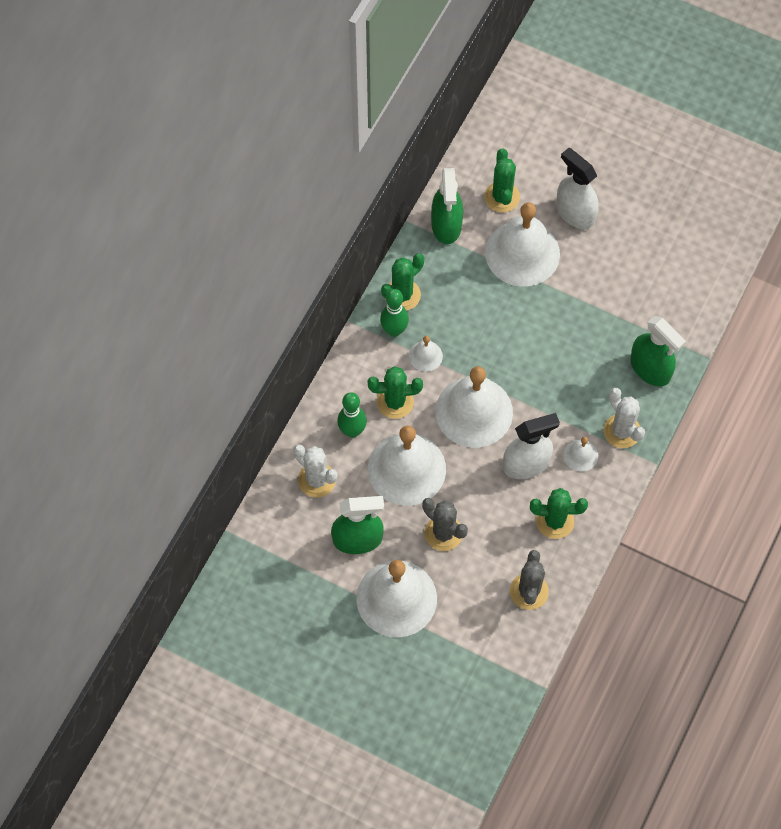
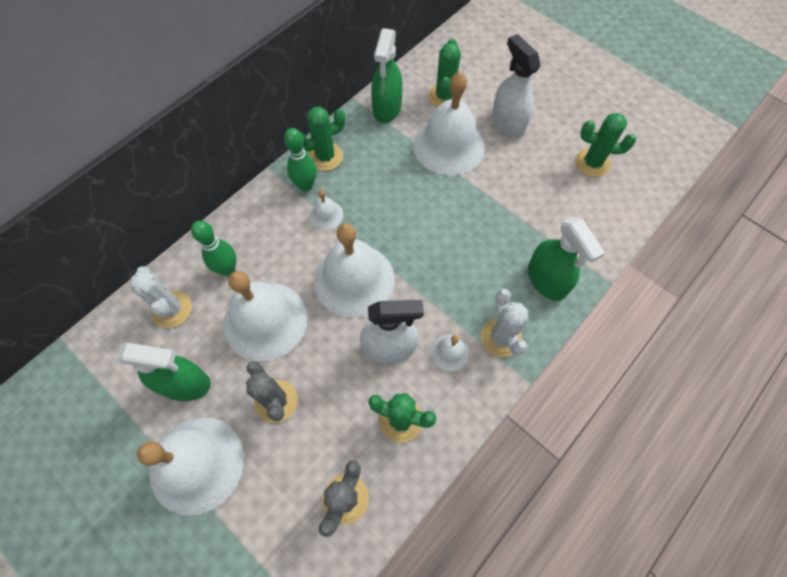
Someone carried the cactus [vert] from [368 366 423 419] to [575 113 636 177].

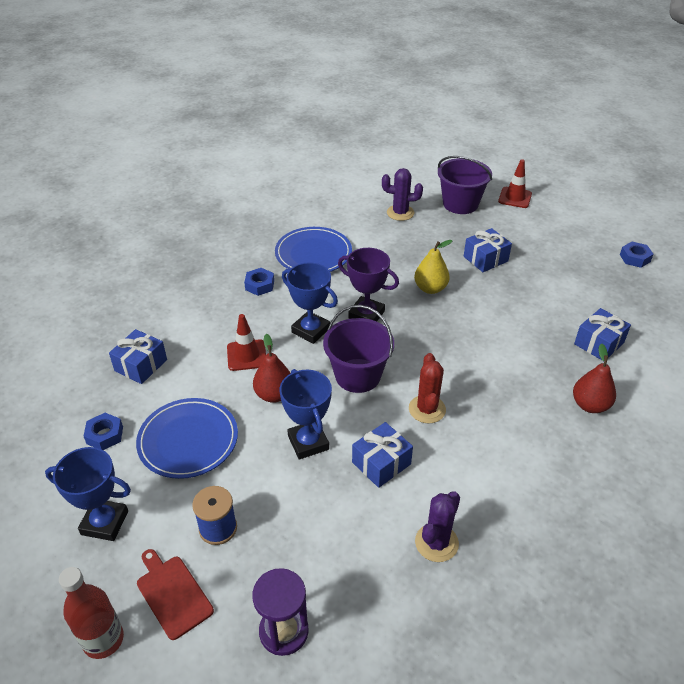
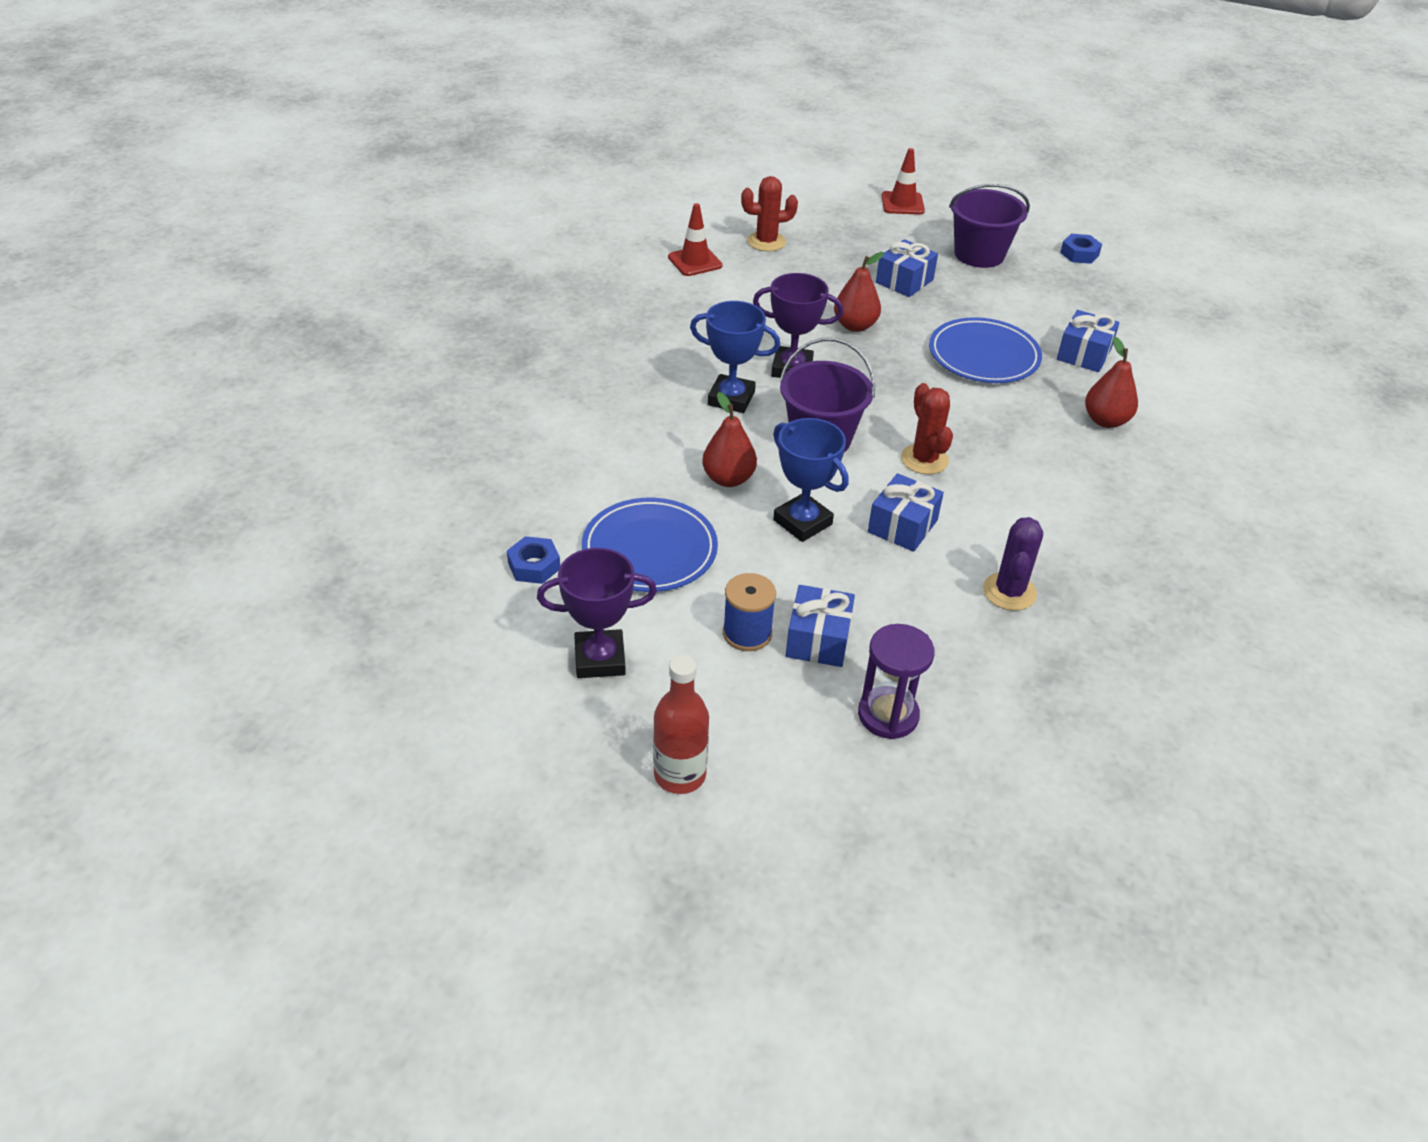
Someone repainted the trophée [bleu] at [45 447 131 541], which became the trophée [violet] at [537 548 657 678]. Someone carried the cône de chantier [rouge] from [227 314 266 371] to [668 203 722 276]. Someone repainted the cactus [violet] at [382 168 423 221], which became the cactus [rouge] at [741 176 798 251]. Someone carried the cadeau [bleu] from [109 329 167 384] to [786 585 855 667]. Someone repainted the poire [jaune] at [414 240 453 294], which became the poire [rouge] at [834 252 884 332]. Someone carried the assiette [bleu] from [275 227 352 272] to [929 317 1042 383]. Someone carried the seau [violet] from [438 156 492 214] to [949 184 1030 268]. Someone took away the planche à découper [rouge] at [137 549 214 640]. Someone took away the écrou [bleu] at [244 268 274 296].

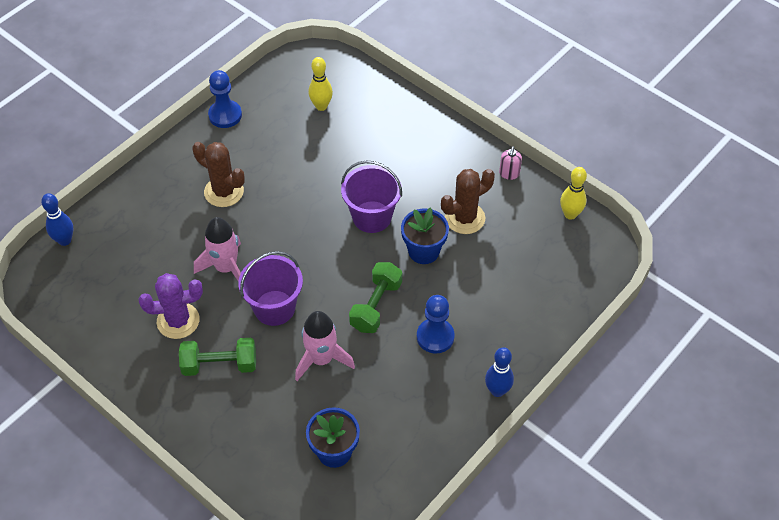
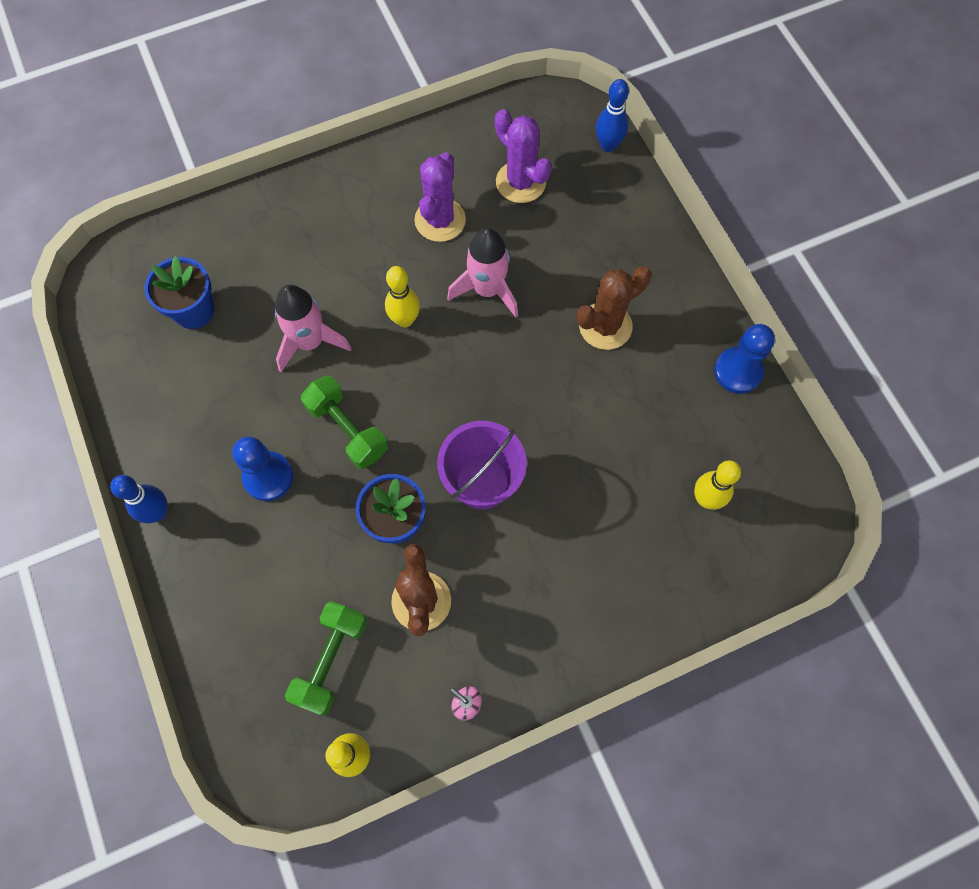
Someone carried the haltère [vert] from [179 338 256 376] to [285 601 367 716]. Someone swapped the seau [violet] at [238 251 303 326] for the quille [jaune] at [385 266 420 327]. Someone put down the cactus [violet] at [495 109 552 203].

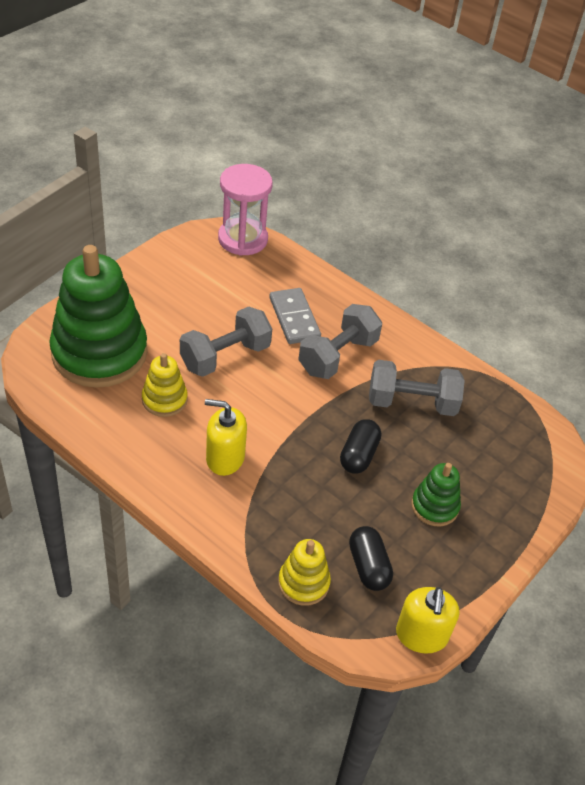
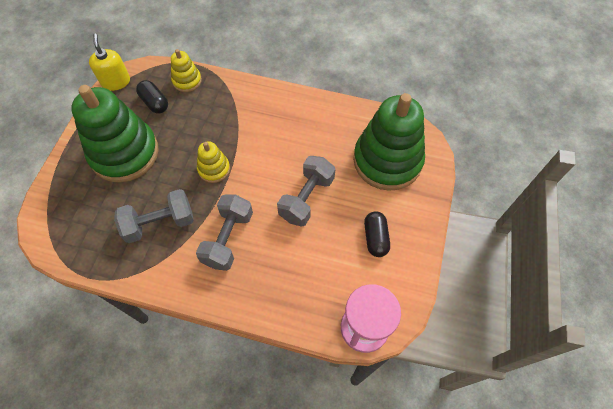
Someone scaled the jouet à empiler [vert] at [411 463 461 526] by 2.16. Someone carried the jouet à empiler [jaune] from [142 353 188 417] to [197 141 230 183]. Someone carried the gélule [noir] from [340 419 381 474] to [364 211 390 257]. Someone took away the distributeur de savon [jaune] at [205 399 247 476]. Someone took away the domino [gris] at [269 288 321 344].

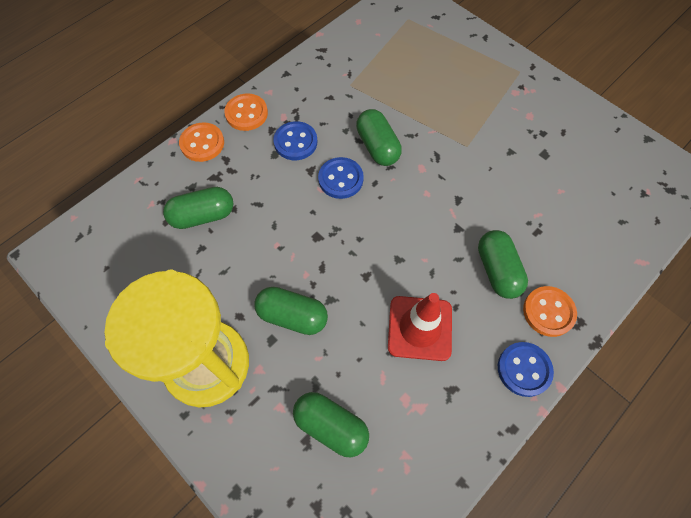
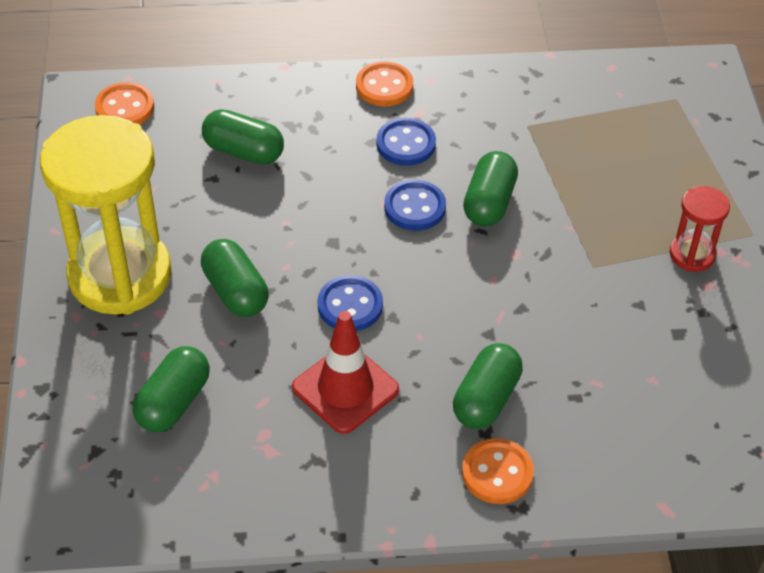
Someone carried the bouton [orange] from [179 122 224 162] to [95 82 154 125]. Someone rotated the gélule [vert] at [293 392 369 458] by 45 degrees clockwise. Someone carried the bouton [bleu] from [498 342 554 397] to [318 275 383 331]. Someone put down the sablier [rouge] at [670 186 730 272].

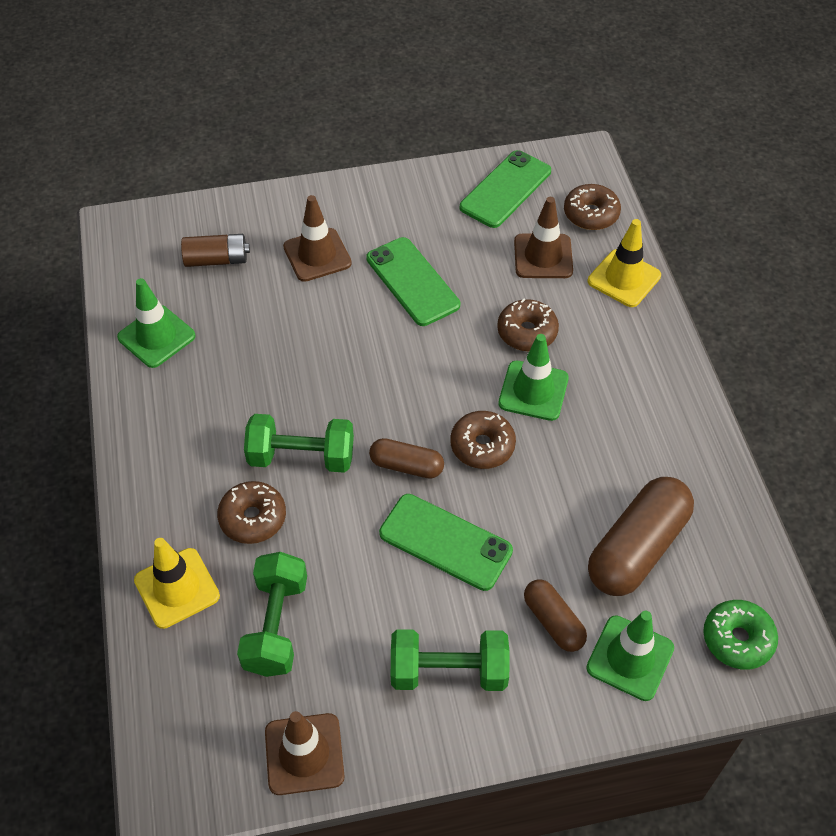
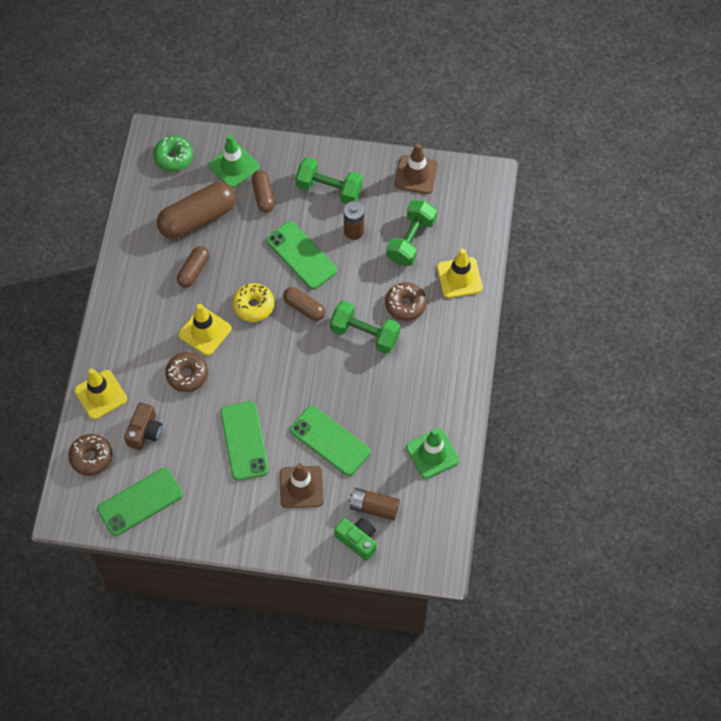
Someone swapped the cône de chantier [marron] at [514 197 573 278] for the appareil photo [marron] at [124 402 162 450]. Someone put down the gélule [marron] at [177 246 209 288]. Someone repainted the cône de chantier [vert] at [498 334 569 421], which became the cône de chantier [jaune] at [179 304 231 356]. Someone repainted the beignet [marron] at [450 411 516 469], which became the beignet [jaune] at [233 283 274 322]. Someone put down the téléphone [vert] at [290 406 371 476]. Someone put down the appareil photo [vert] at [334 518 376 561]. Someone put down the pile [marron] at [344 201 364 240].

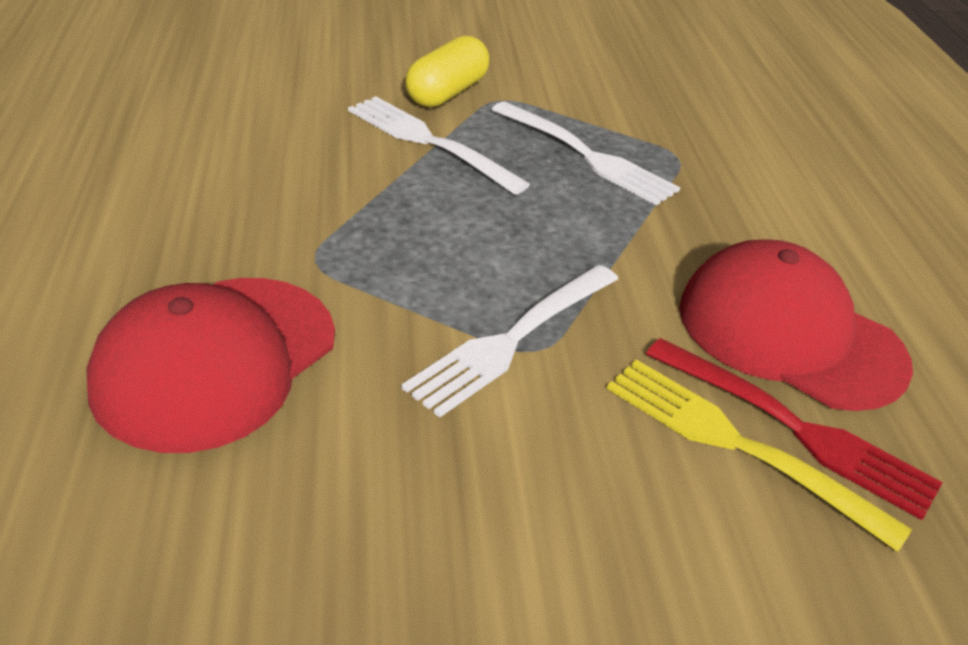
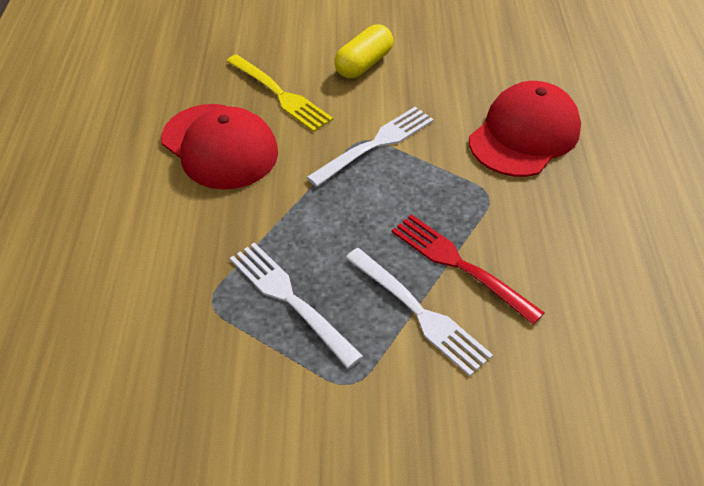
Someone carried the gélule [jaune] from [405 36 490 108] to [334 24 393 78]. Someone carried the fourchette [rouge] from [646 338 943 520] to [392 214 545 325].

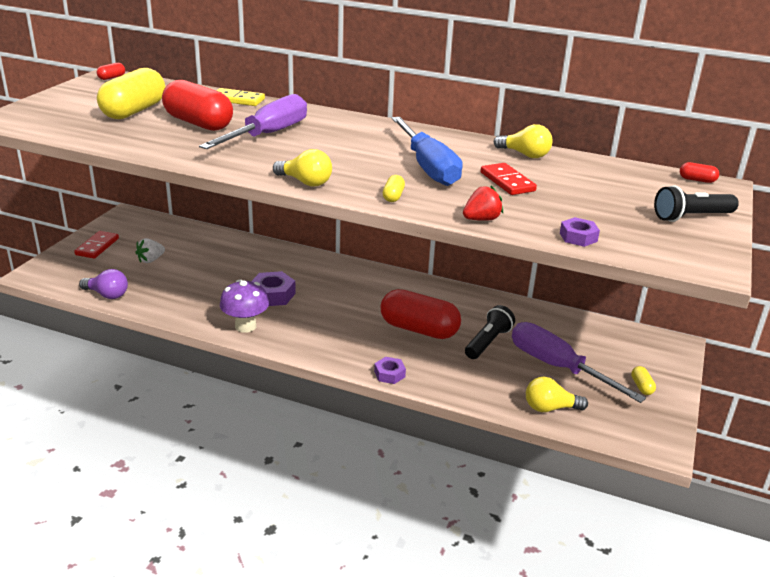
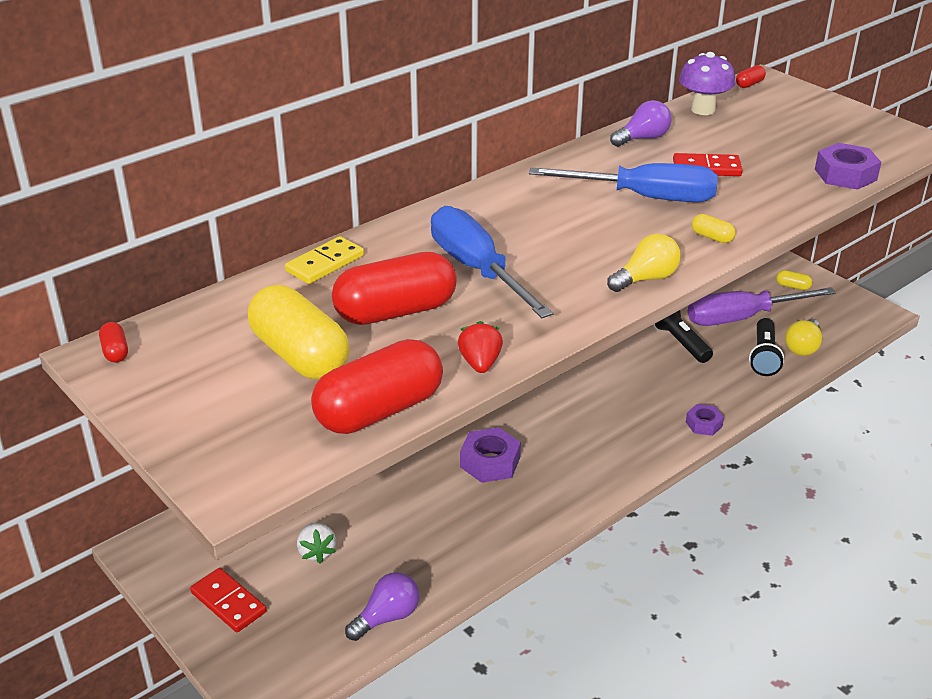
Someone carried the gélule [rouge] from [381 289 461 339] to [311 339 443 434]. Someone repainted the tournevis [violet] at [199 94 307 149], which became the tournevis [bleu] at [431 206 553 318]. Someone carried the fraise [rouge] from [463 186 503 221] to [458 321 503 373]. Someone repainted the ampoule [jaune] at [494 124 553 158], which became the ampoule [violet] at [610 100 671 147]. Someone carried the champignon [violet] from [220 279 269 333] to [679 52 735 115]. Someone carried the lampe de poche [noir] from [654 185 739 222] to [749 318 784 376]. Someone scaled the écrou [violet] at [560 217 600 247] by 1.63.

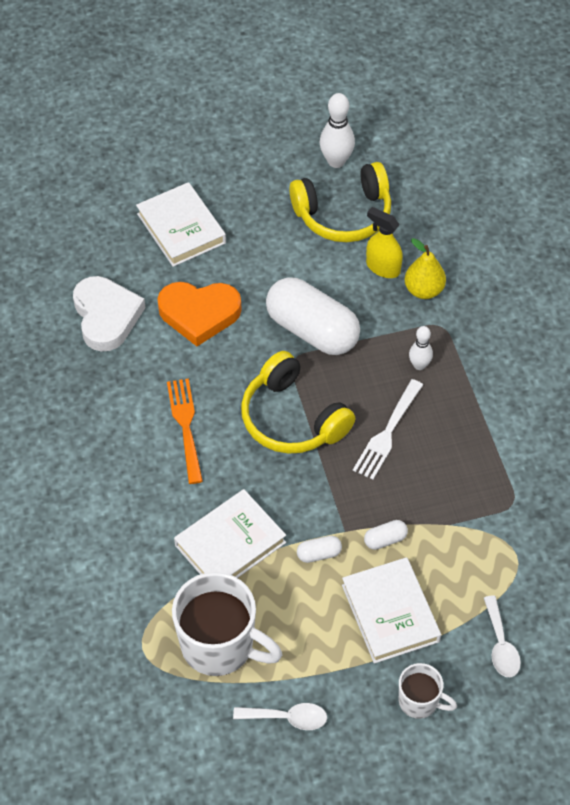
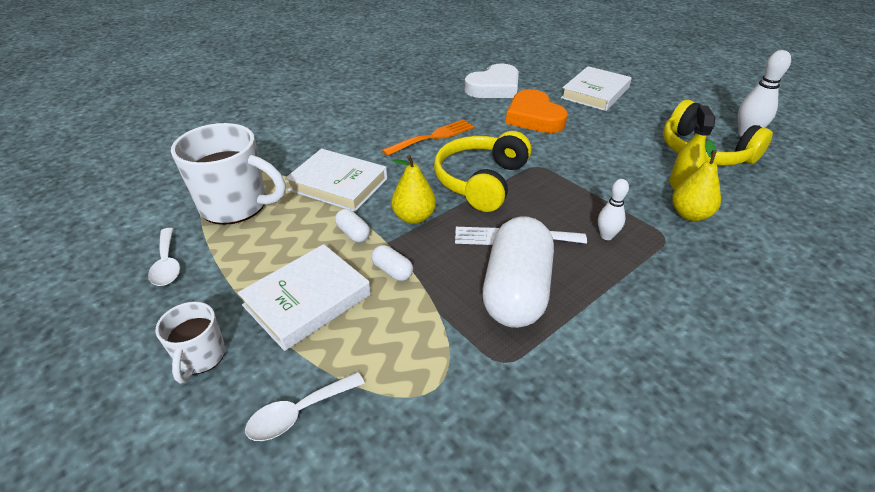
Someone rotated the tasse [blanc] at [172 572 282 676] by 75 degrees counterclockwise. Someone put down the poire [jaune] at [391 155 436 224]. Someone carried the gélule [blanc] from [266 277 360 355] to [482 217 554 328].

